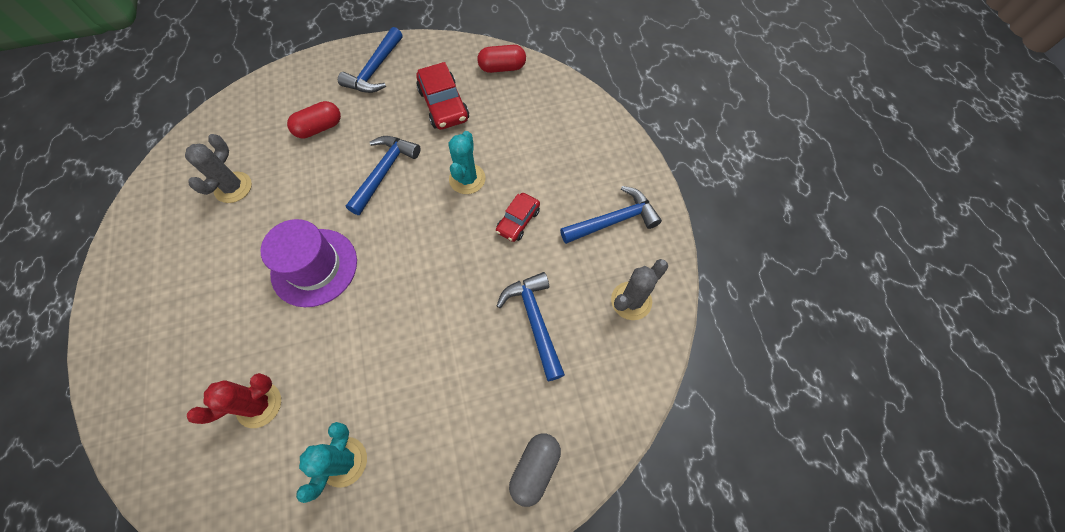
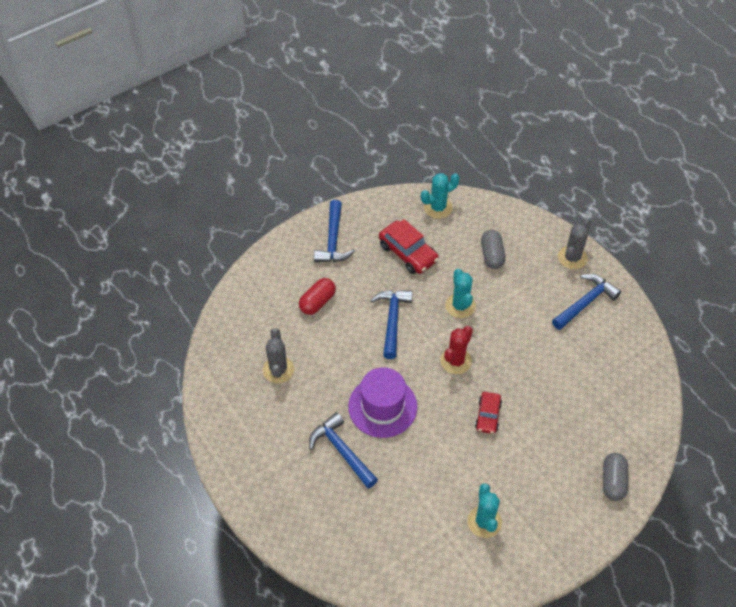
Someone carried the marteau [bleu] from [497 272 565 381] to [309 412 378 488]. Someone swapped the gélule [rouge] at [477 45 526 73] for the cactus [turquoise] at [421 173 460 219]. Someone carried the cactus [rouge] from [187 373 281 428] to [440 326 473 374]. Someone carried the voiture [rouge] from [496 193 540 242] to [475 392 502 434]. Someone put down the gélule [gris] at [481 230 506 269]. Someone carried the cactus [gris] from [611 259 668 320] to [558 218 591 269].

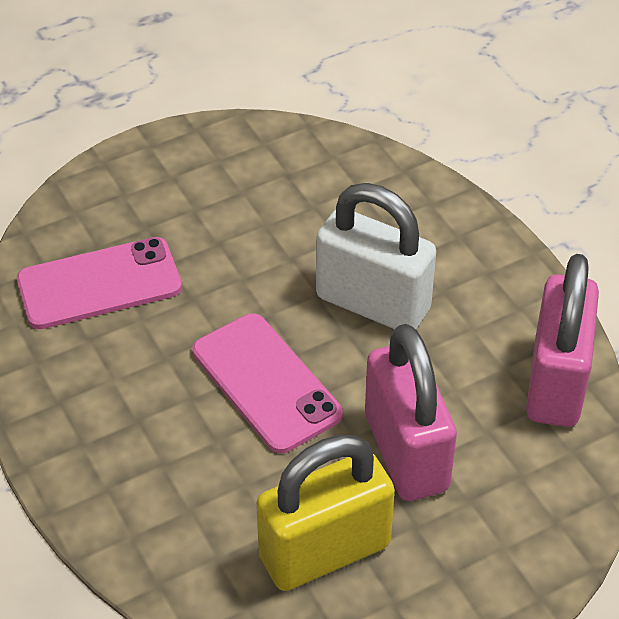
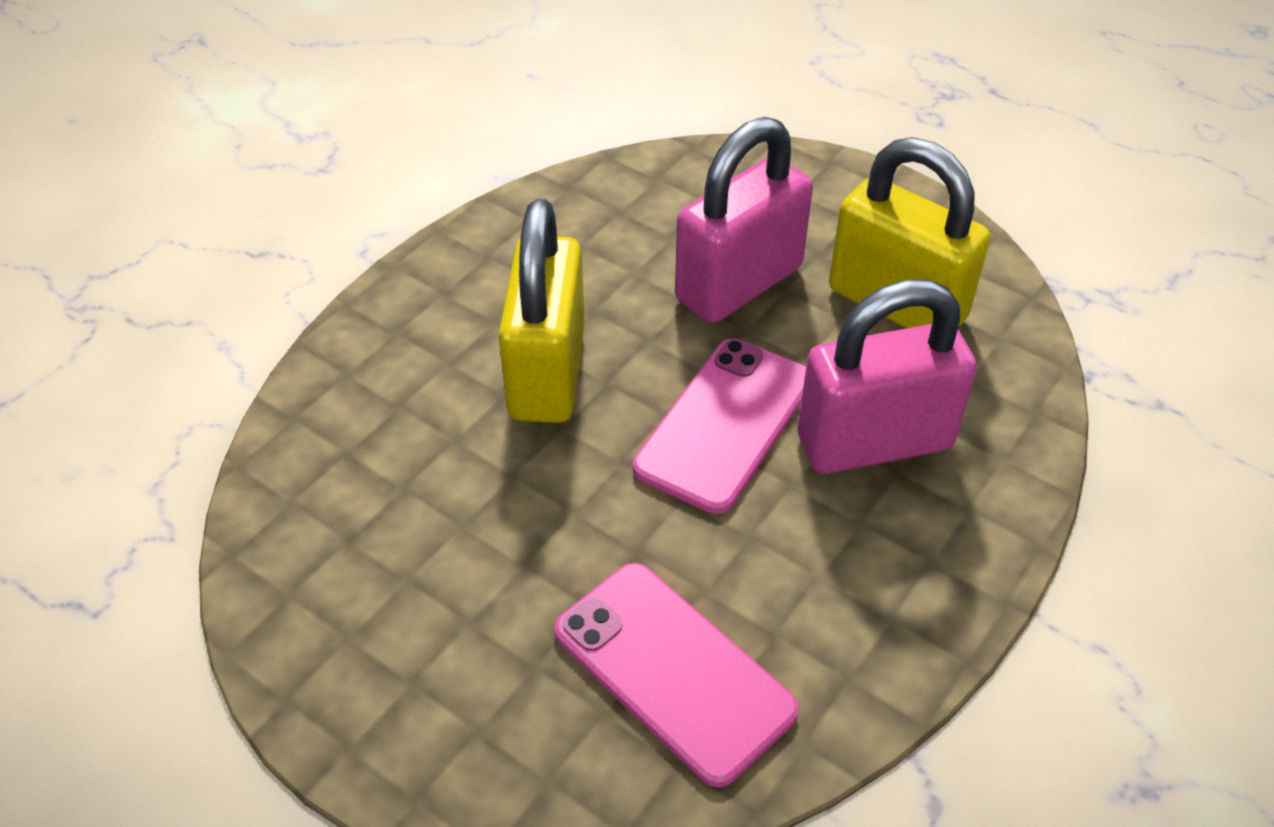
Someone repainted the cadenas [blanc] at [316 183 436 329], which became the cadenas [jaune] at [498 198 585 423]. Someone carried the cadenas [rose] from [526 254 599 427] to [798 279 977 474].

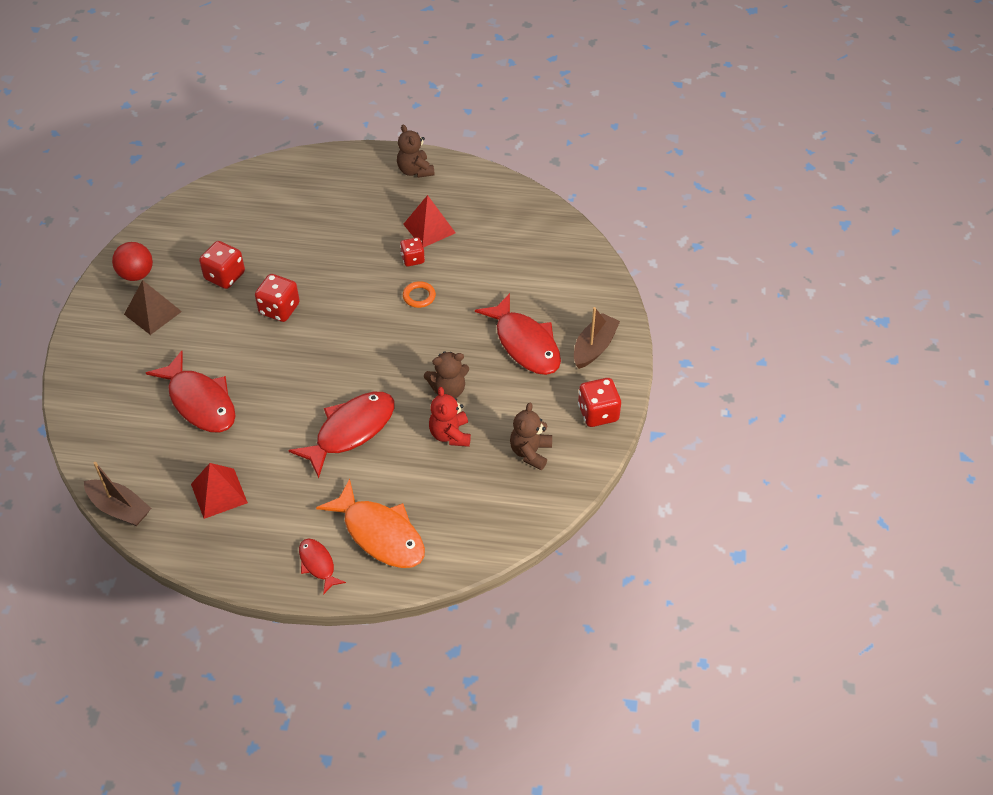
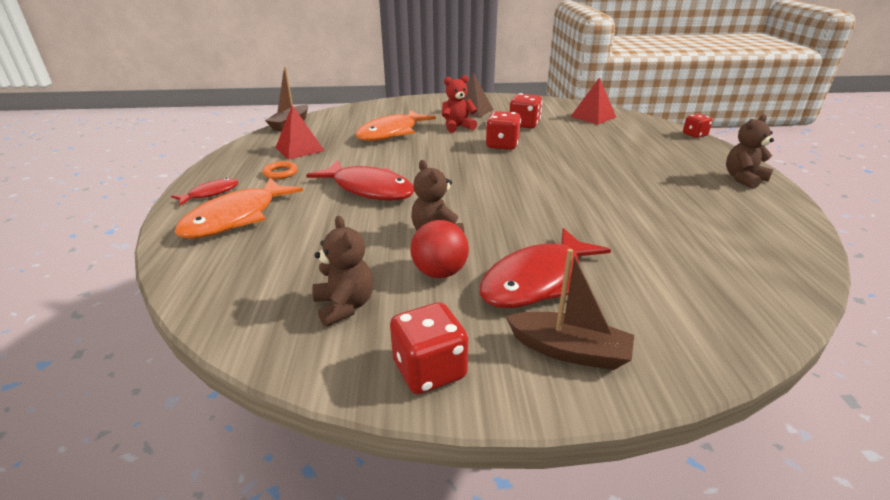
Someone carried the anneau [orange] from [403 281 436 308] to [263 161 298 179]. Someone rotated the ours en peluche [marron] at [510 402 552 470] by 60 degrees clockwise. Someone repainted the poisson [rouge] at [146 351 236 432], which became the poisson [orange] at [356 110 436 141]. Someone carried the balle [rouge] from [112 242 153 281] to [410 220 469 278]. Someone carried the ours en peluche [rouge] from [429 387 471 447] to [442 75 477 133]. Someone carried the pyramide [rouge] from [403 195 456 248] to [570 77 616 125]. Someone carried the dé [rouge] from [400 237 425 266] to [683 114 713 138].

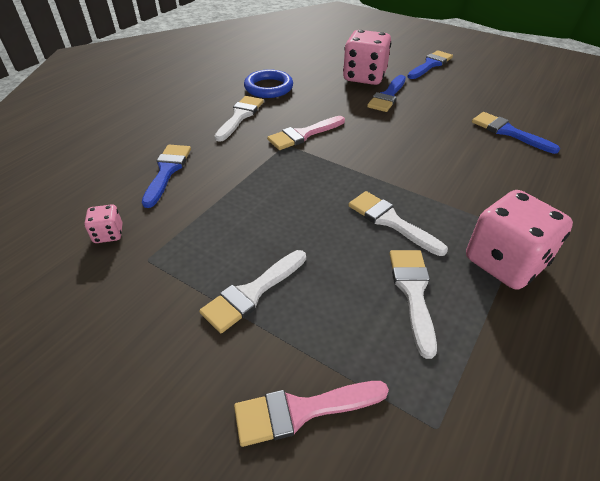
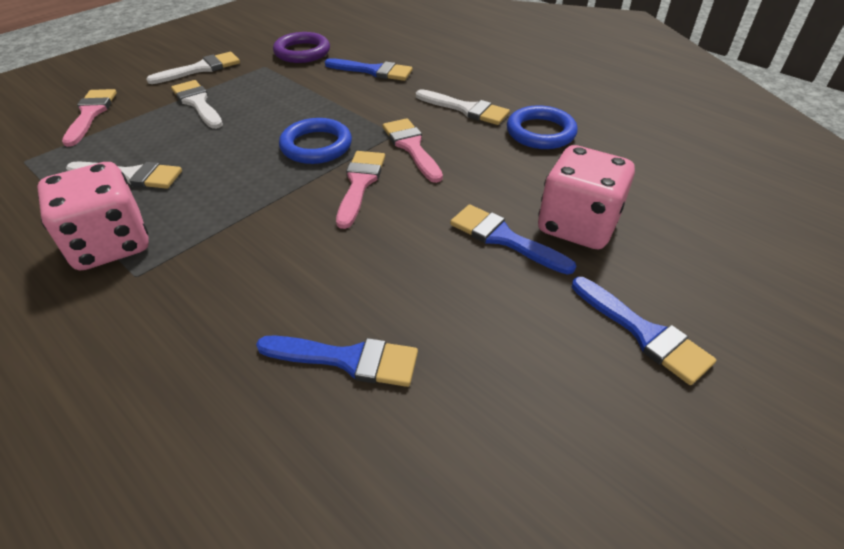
Someone carried the pinceau [blanc] from [348 191 448 256] to [146 52 240 84]. Someone rotated the pinceau [bleu] at [472 112 560 154] by 45 degrees clockwise. Someone swapped the dé [rose] at [84 204 122 243] for the anneau [violet] at [273 32 330 63]. Someone put down the anneau [bleu] at [279 118 352 164]. Someone put down the pinceau [rose] at [336 151 385 229].

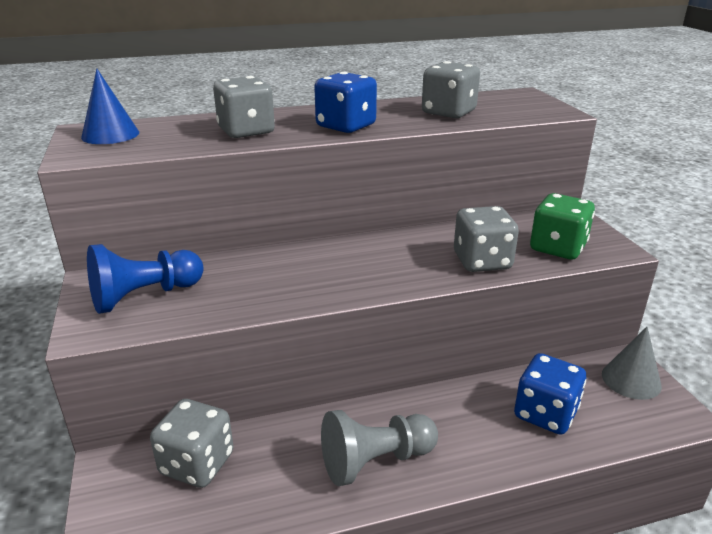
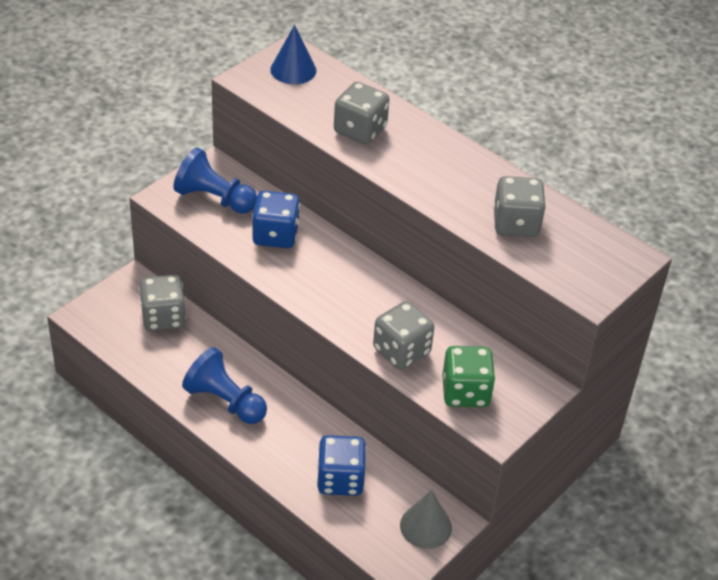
Someone repainted the pion [gris] at [321 410 438 486], which became the pion [bleu] at [182 347 267 424]. Someone carried the dé [bleu] from [314 72 377 133] to [252 191 300 248].

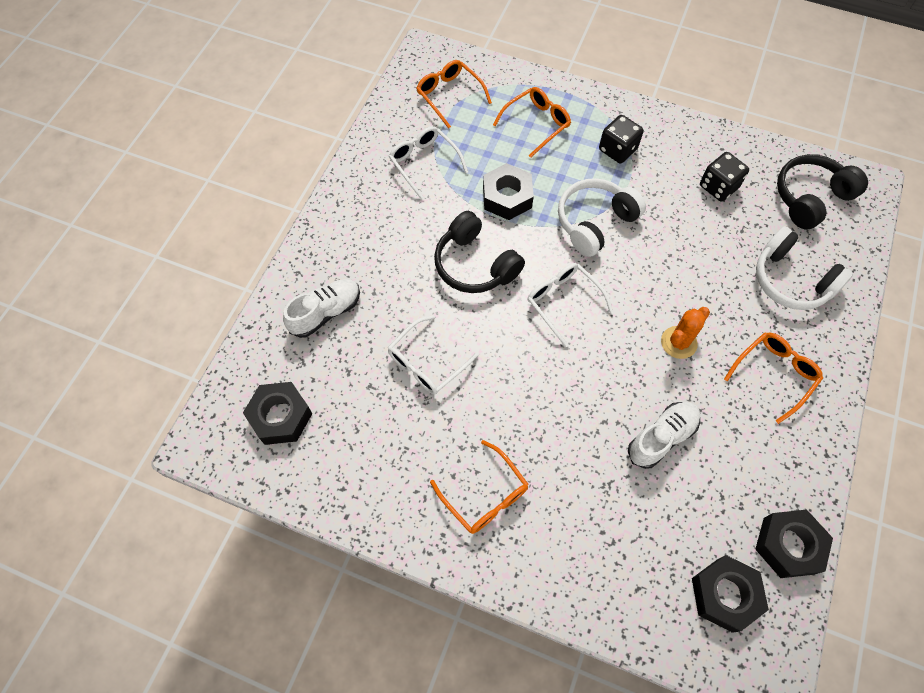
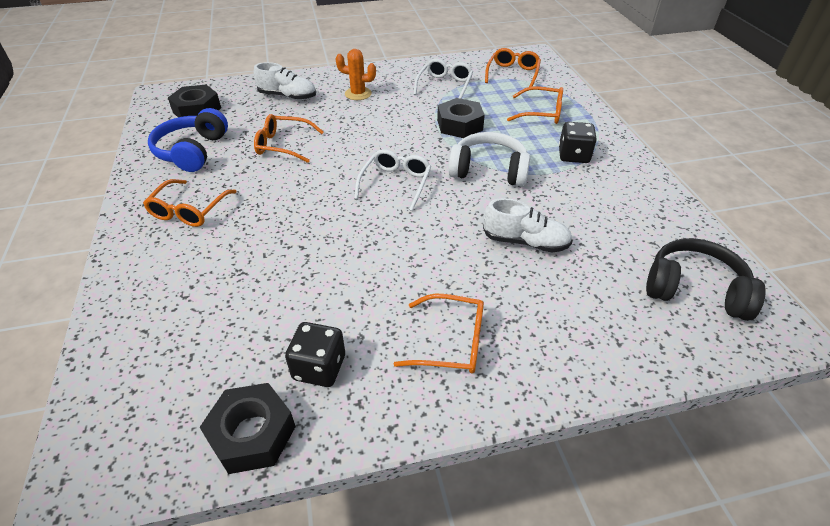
Someone put down the casque audio [bleu] at [148 108 228 172]. Someone repainted the lunettes [blanc] at [388 315 479 394], which became the lunettes [orange] at [254 114 324 163]. Someone carried the dé [noir] from [700 152 749 202] to [285 322 345 387]. Someone carried the cactus [orange] from [661 307 710 359] to [335 49 376 100]. Someone carried the chaussure [blanc] from [628 402 700 469] to [483 198 573 252]. Someone took away the casque audio [noir] at [434 211 525 293]. Someone took away the écrou [noir] at [692 555 769 633]. Someone took away the casque audio [blanc] at [756 226 853 310].

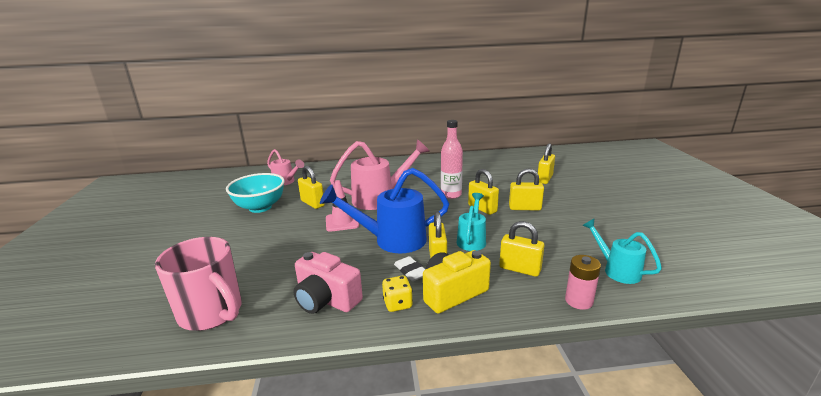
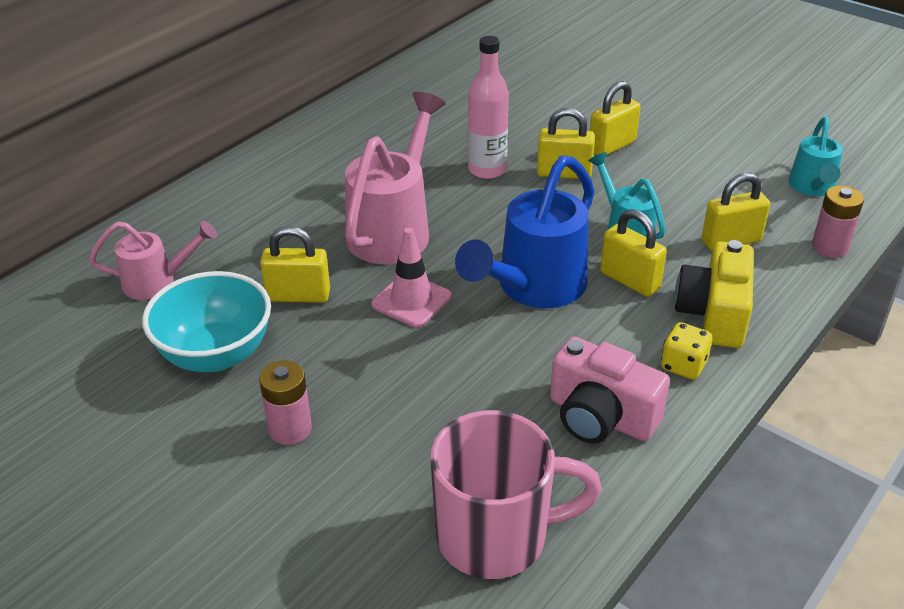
Someone put down the pile [rose] at [259 360 312 445]. Someone rotated the appareil photo [rose] at [294 252 363 314] by 45 degrees clockwise. Someone rotated the arrosoir [turquoise] at [582 219 662 284] by 90 degrees counterclockwise. Someone took away the gomme [blanc] at [394 256 425 281]. Someone took away the cadenas [jaune] at [538 143 555 184].

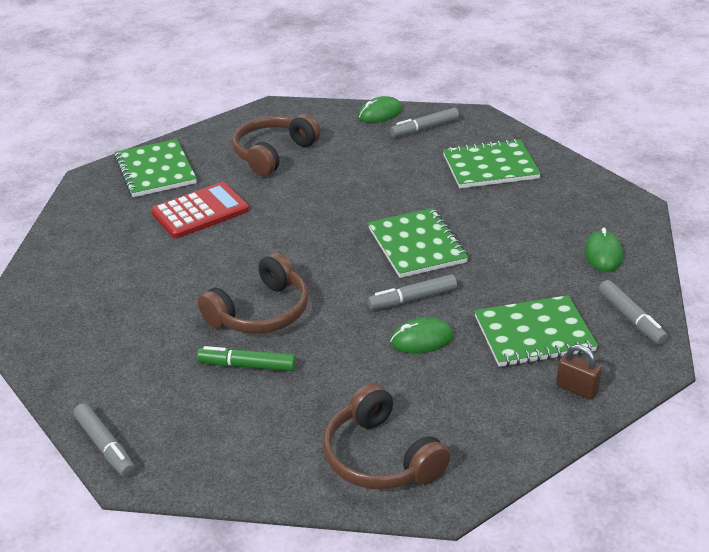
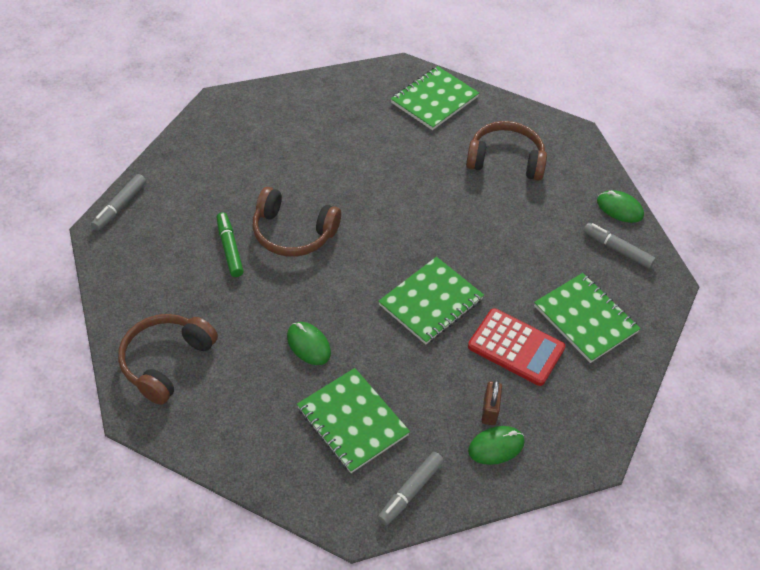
Someone carried the calculatrice [rouge] from [151 182 249 238] to [468 308 565 386]. Someone carried the cadenas [marron] from [556 344 602 399] to [482 380 502 425]. Someone took away the feutre [gris] at [368 274 457 310].

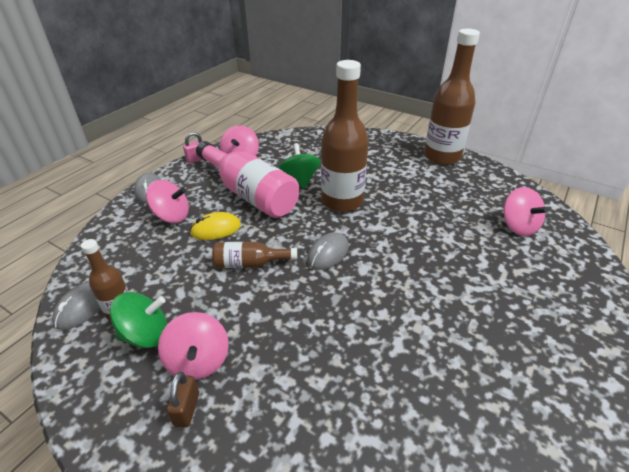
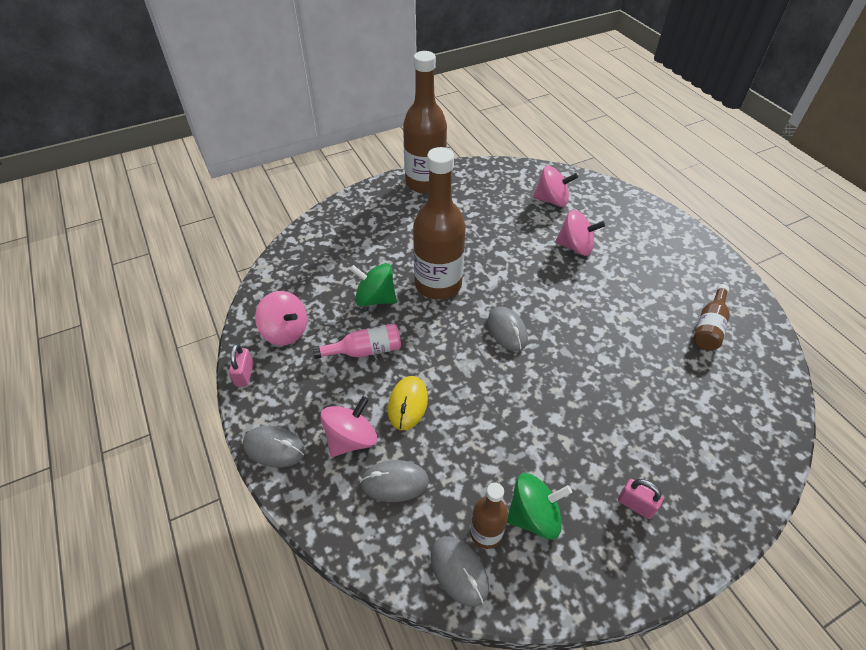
Someone scaled the bouteille [rose] at [196 141 299 218] by 0.51. Someone put down the souris [gris] at [360 460 429 502]. Someone rotated the toupie [vert] at [110 292 167 348] by 60 degrees clockwise. Someone carried the toupie [rose] from [158 312 229 380] to [555 210 605 256]. Someone repainted the cadenas [marron] at [167 372 199 428], which became the cadenas [rose] at [618 479 663 519]. Someone carried the bouteille [marron] from [212 242 297 268] to [693 284 730 350].

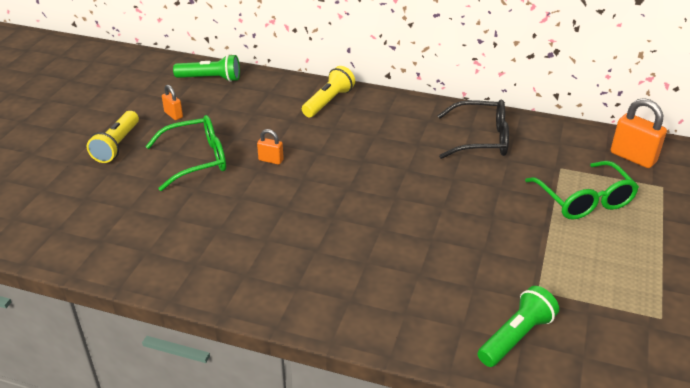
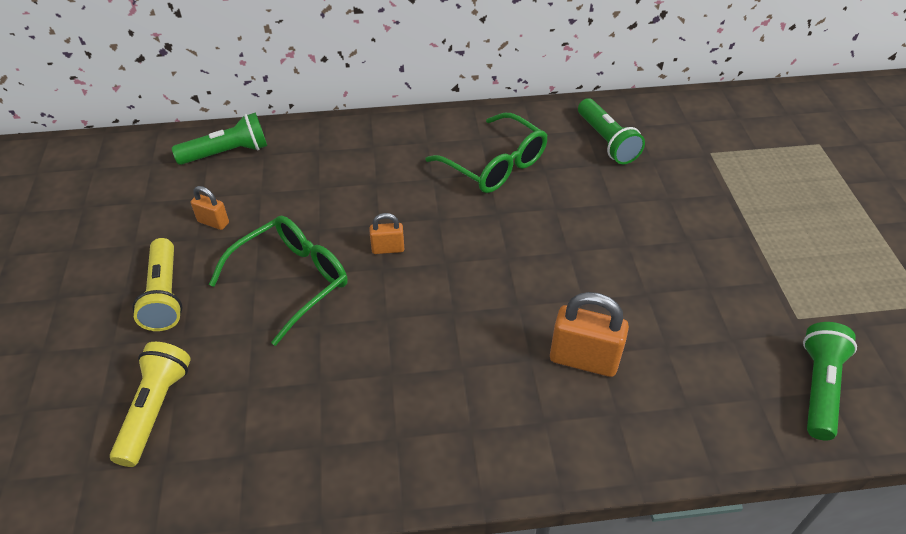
Someone carried the lampe de poche [jaune] from [302 66 355 117] to [110 342 191 467]. Someone carried the lunettes [vert] from [525 161 639 220] to [425 113 548 193]. Someone carried the cadenas [orange] from [611 98 667 168] to [550 292 629 377]. Someone swapped the lunettes [noir] at [437 99 509 159] for the lampe de poche [vert] at [578 98 645 164].

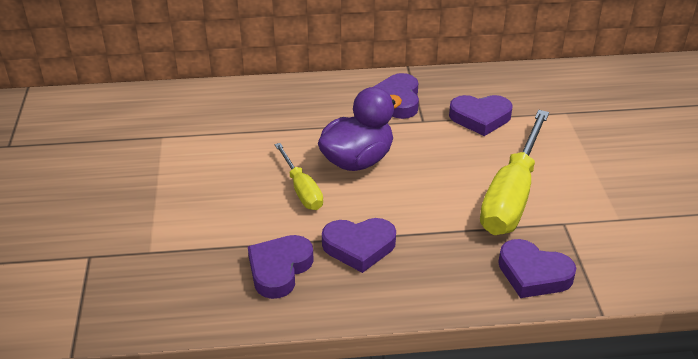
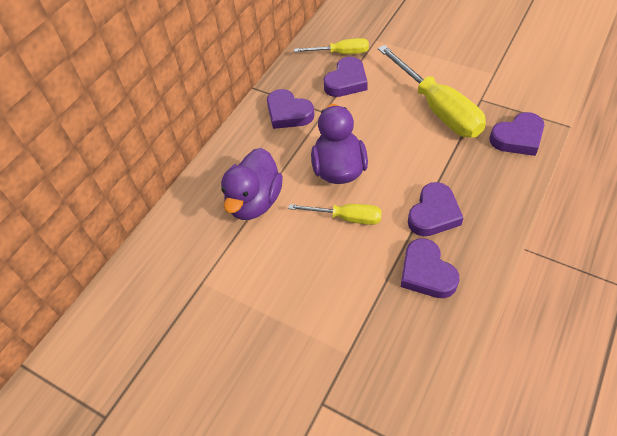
Someone put down the canard [violet] at [221 148 283 220]. Someone put down the tournevis [jaune] at [294 38 369 54].

